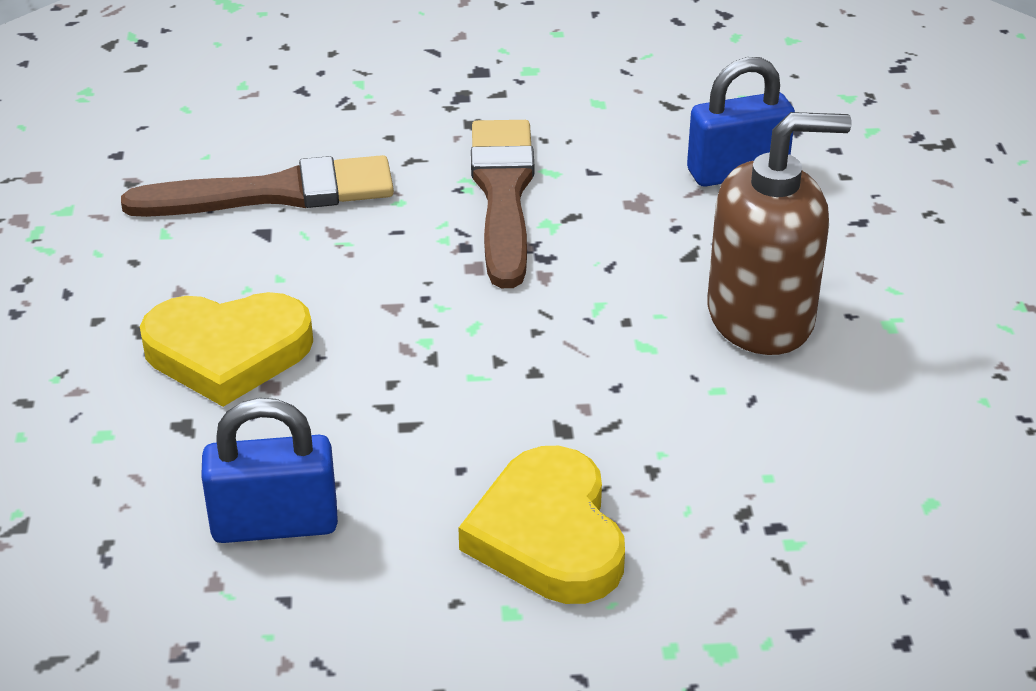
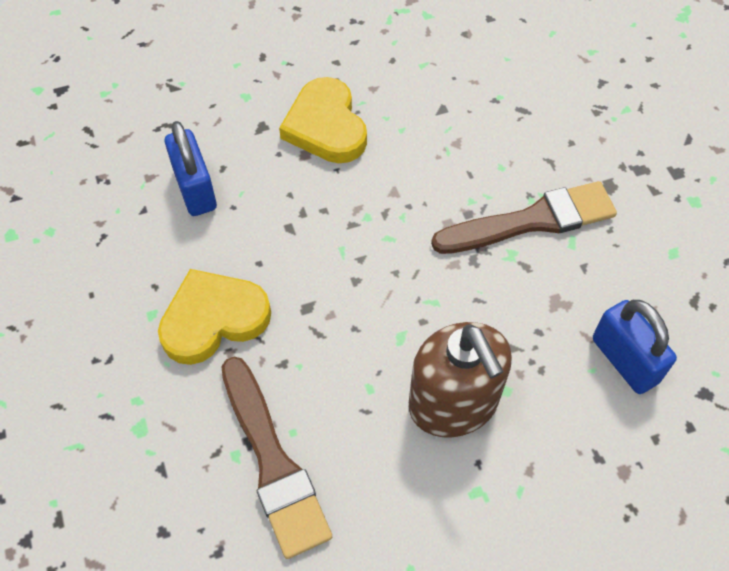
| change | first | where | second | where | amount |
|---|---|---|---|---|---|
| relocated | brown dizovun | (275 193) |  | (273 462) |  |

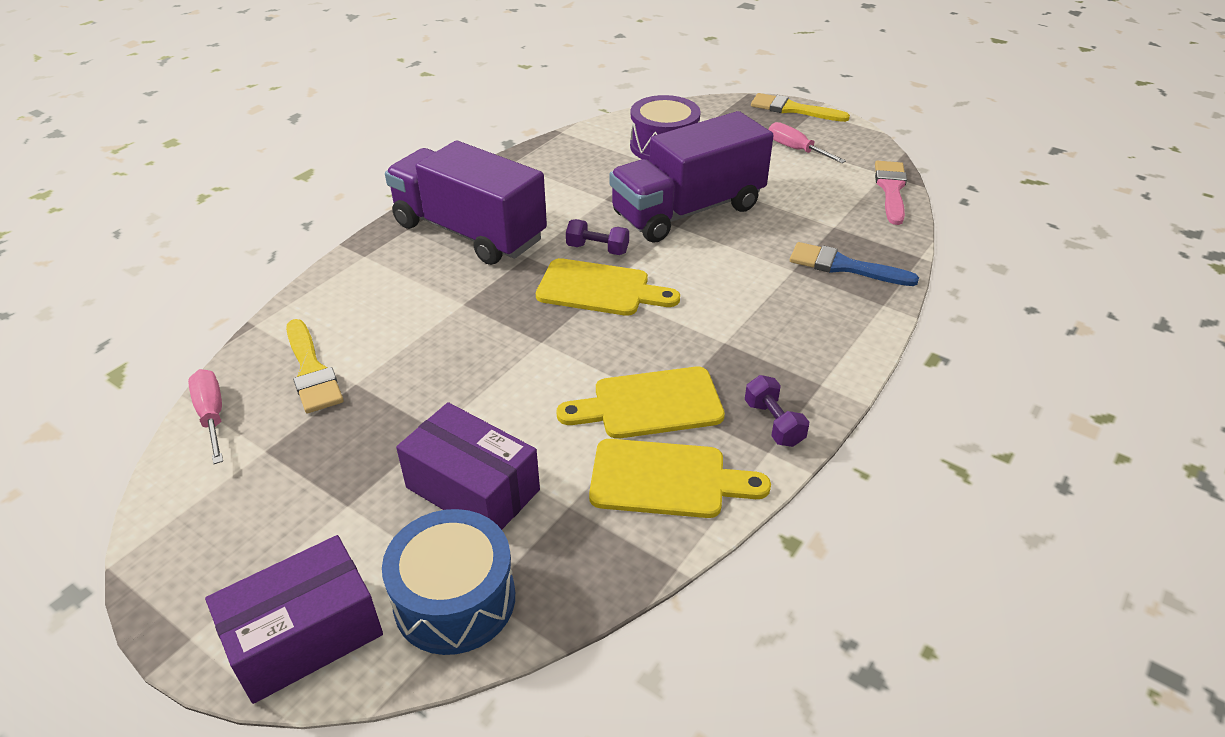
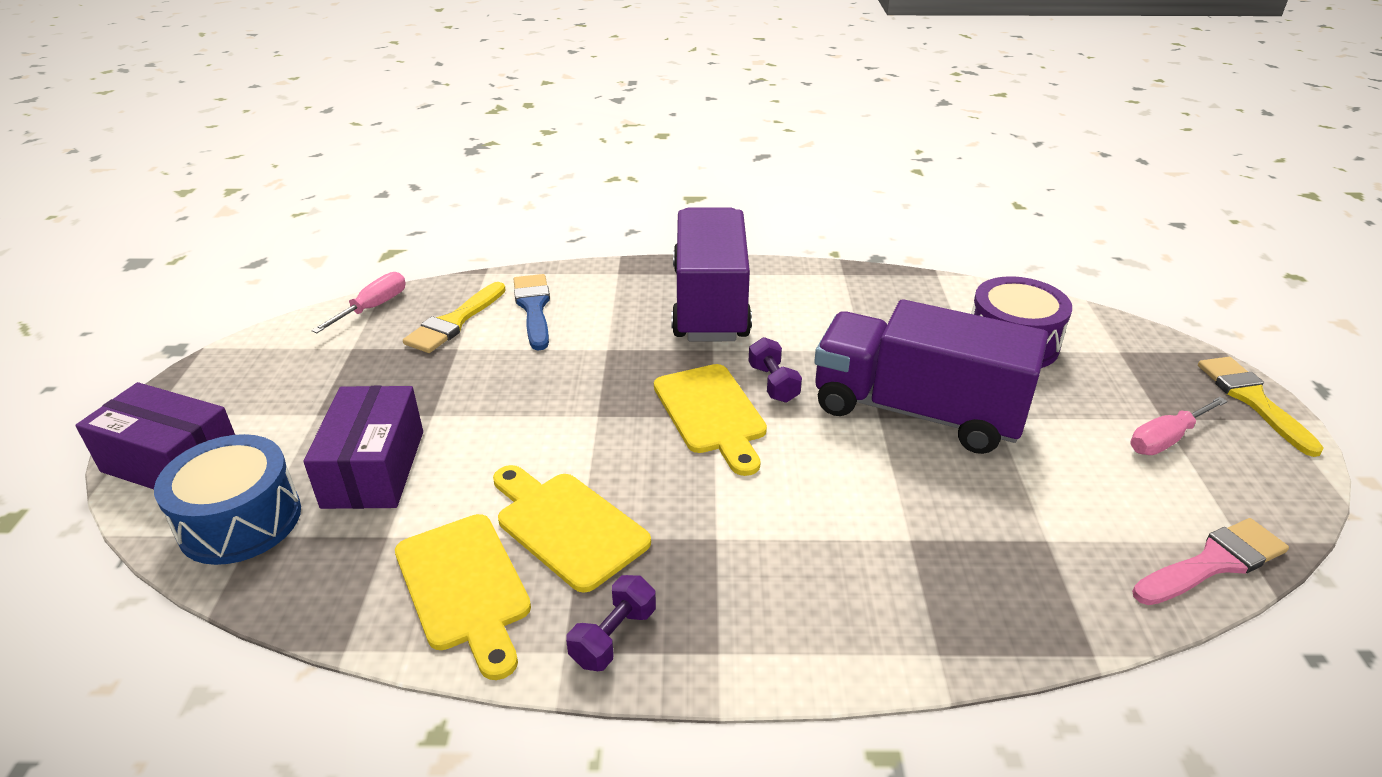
| change | first | where | second | where | amount |
|---|---|---|---|---|---|
| relocated | blue dizovun | (844 266) |  | (534 308) |  |
| spun | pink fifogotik | (796 149) |  | (1166 439) | 135 degrees counterclockwise |

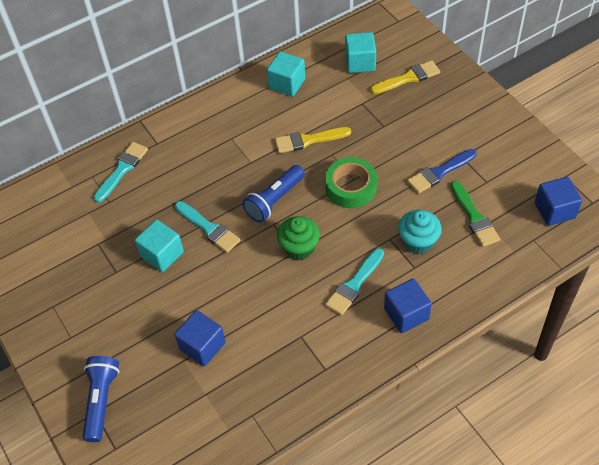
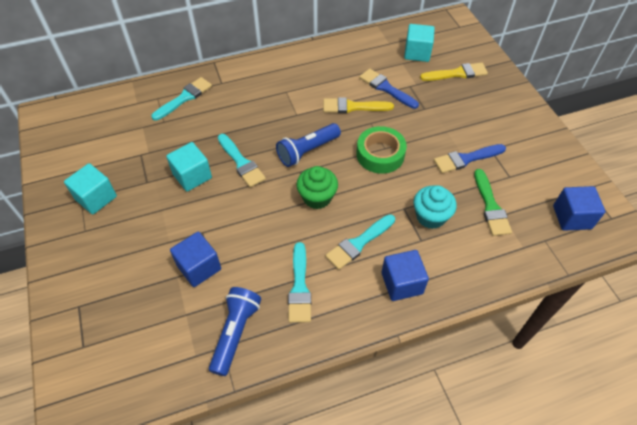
| change | first | where | second | where | amount |
|---|---|---|---|---|---|
| appeared |  |  | turquoise dizovun | (299 287) |  |
| appeared |  |  | blue dizovun | (386 88) |  |
| relocated | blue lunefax | (101 401) |  | (235 333) |  |
| relocated | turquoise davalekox | (287 84) |  | (96 198) |  |

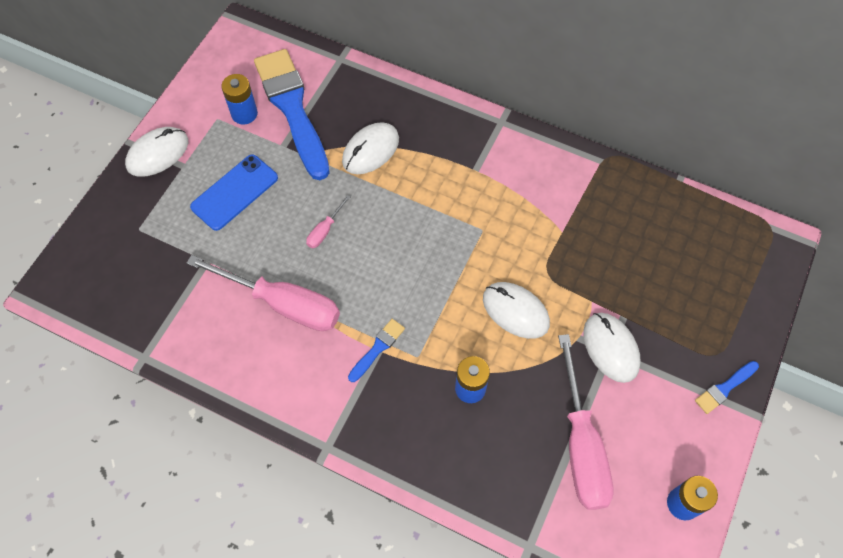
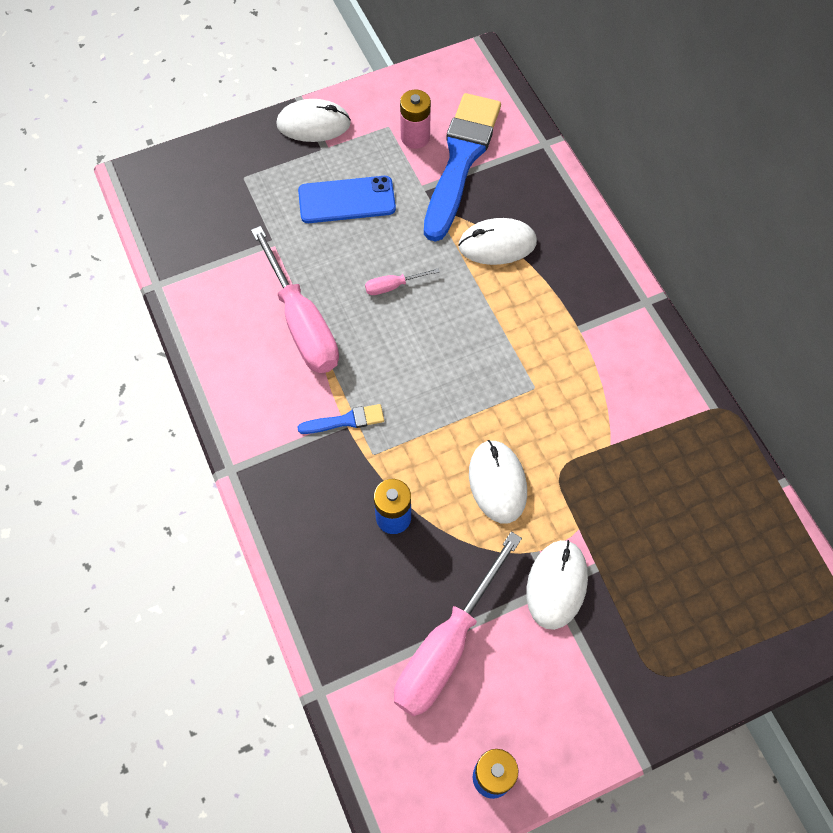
| change | first | where | second | where | amount |
|---|---|---|---|---|---|
| missing | blue dizovun | (725 388) |  |  |  |
| colour | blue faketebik | (244 114) | pink faketebik | (415 137) |  |

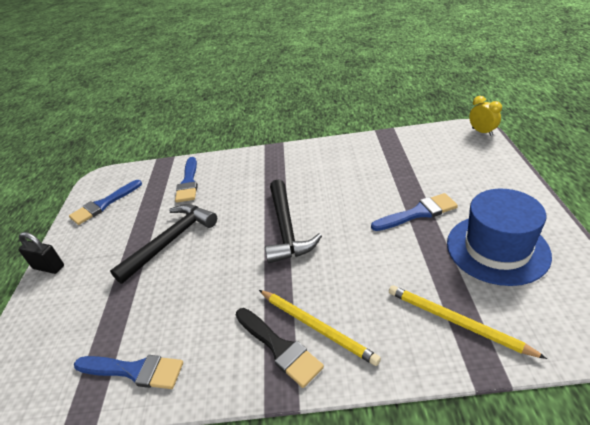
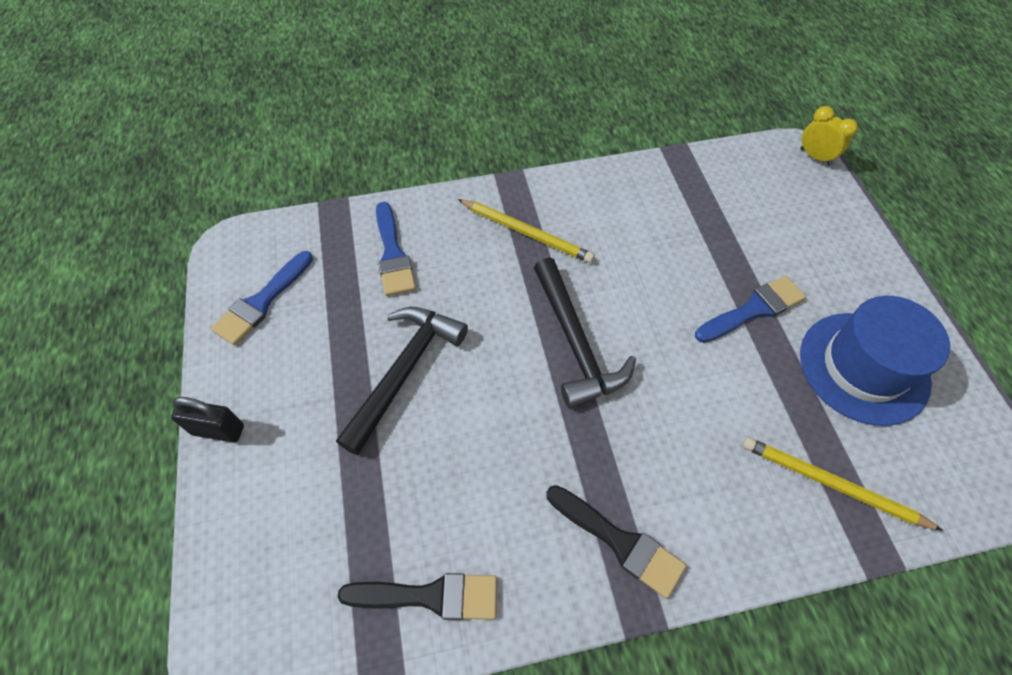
| change | first | where | second | where | amount |
|---|---|---|---|---|---|
| relocated | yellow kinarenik | (316 327) |  | (526 233) |  |
| colour | blue dizovun | (134 371) | black dizovun | (430 596) |  |

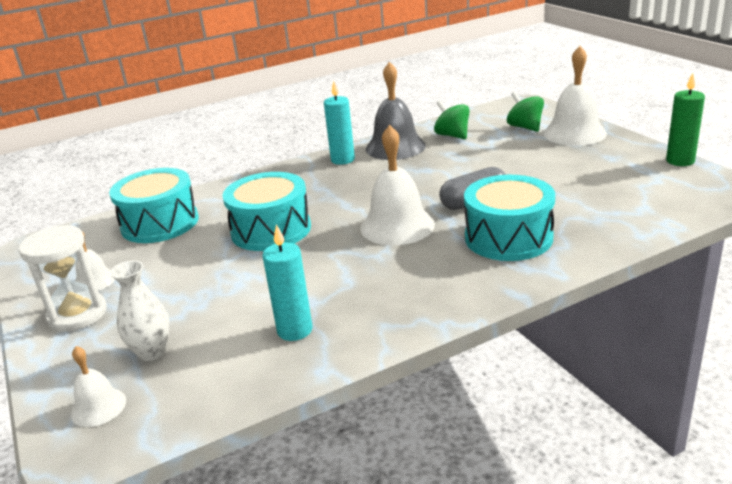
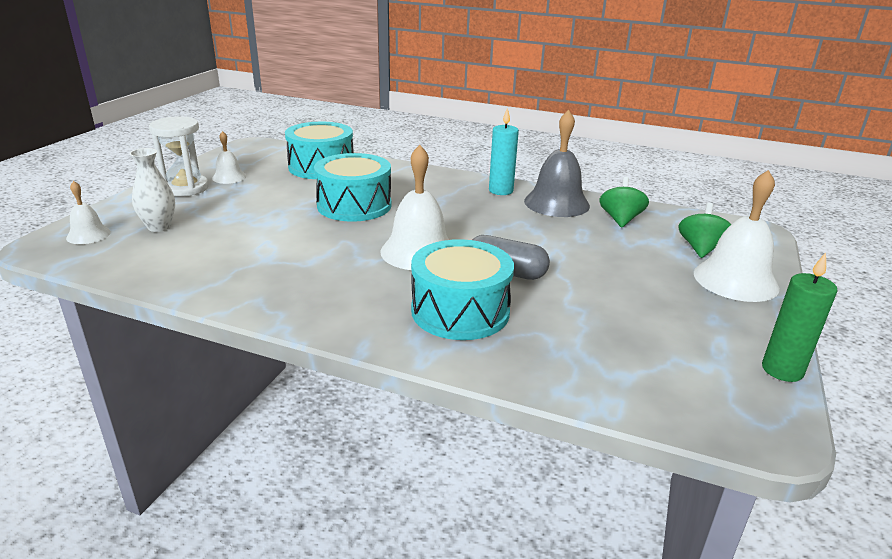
| change | first | where | second | where | amount |
|---|---|---|---|---|---|
| missing | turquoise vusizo | (295 330) |  |  |  |

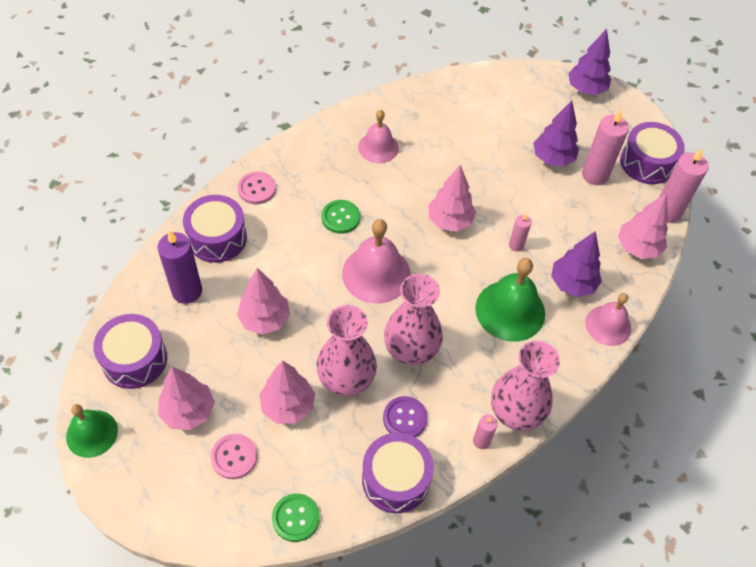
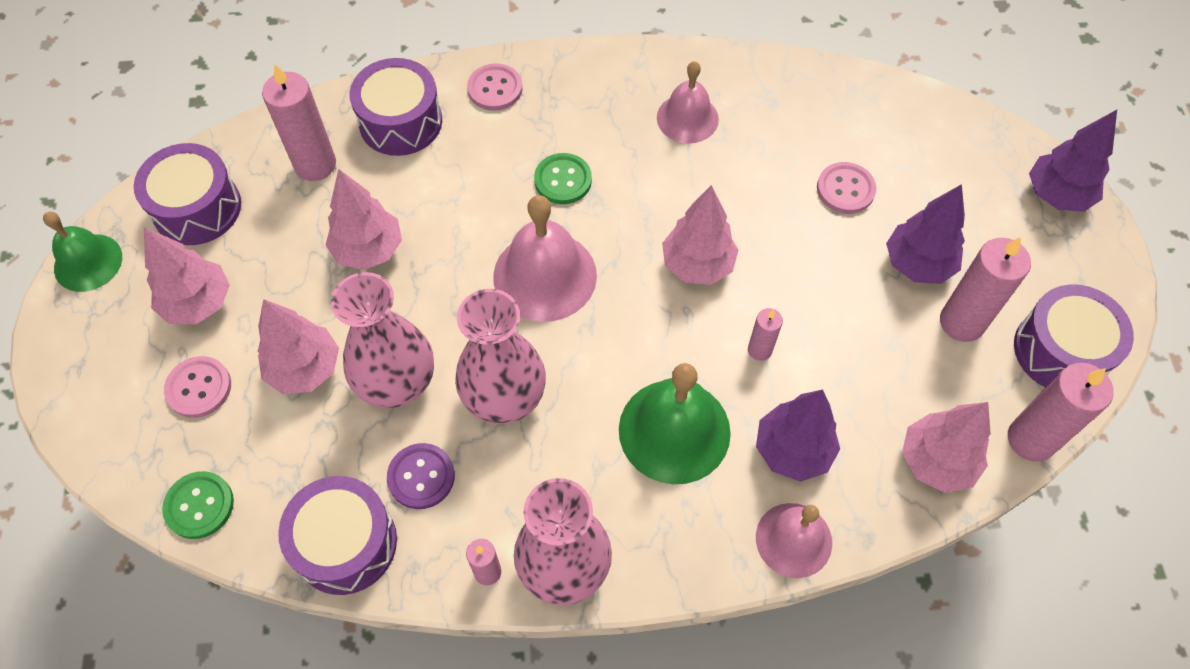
| change | first | where | second | where | amount |
|---|---|---|---|---|---|
| appeared |  |  | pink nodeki | (845 189) |  |
| colour | purple vusizo | (187 291) | pink vusizo | (315 164) |  |

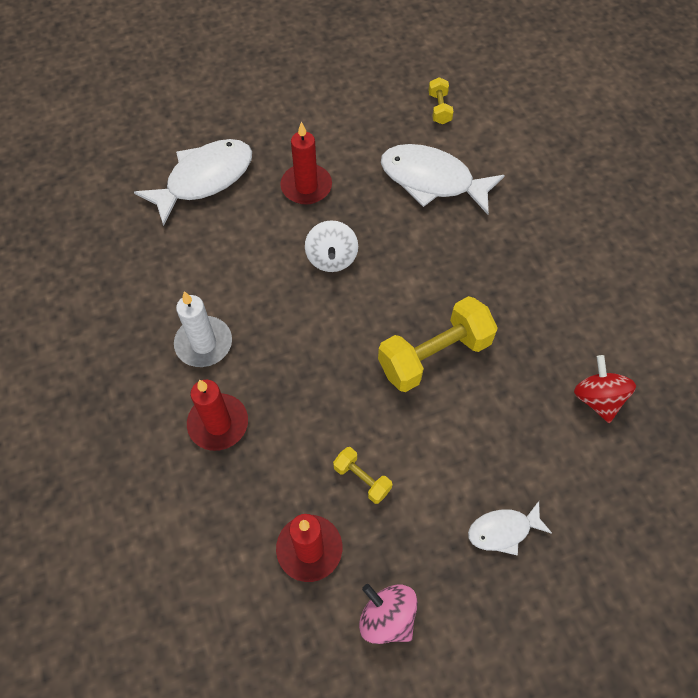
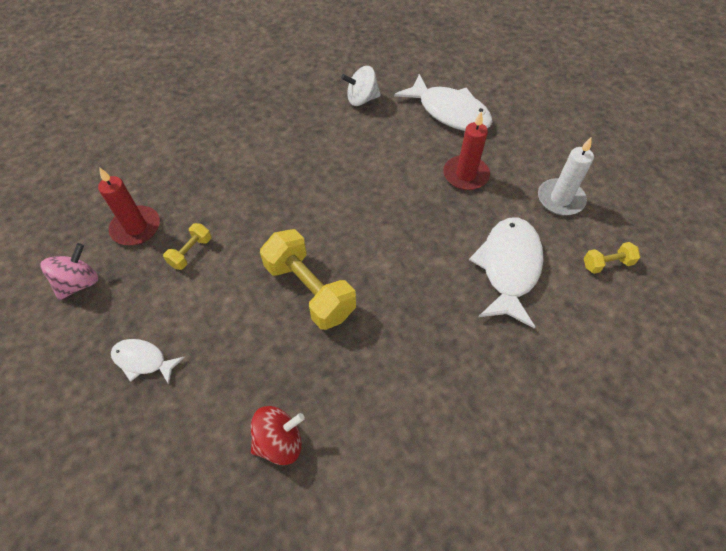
| change | first | where | second | where | amount |
|---|---|---|---|---|---|
| missing | red vusizo | (218 423) |  |  |  |
| relocated | white vusizo | (204 343) |  | (560 199) |  |
| relocated | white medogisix | (331 258) |  | (362 99) |  |
| spun | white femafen | (503 530) |  | (143 360) | 45 degrees counterclockwise |

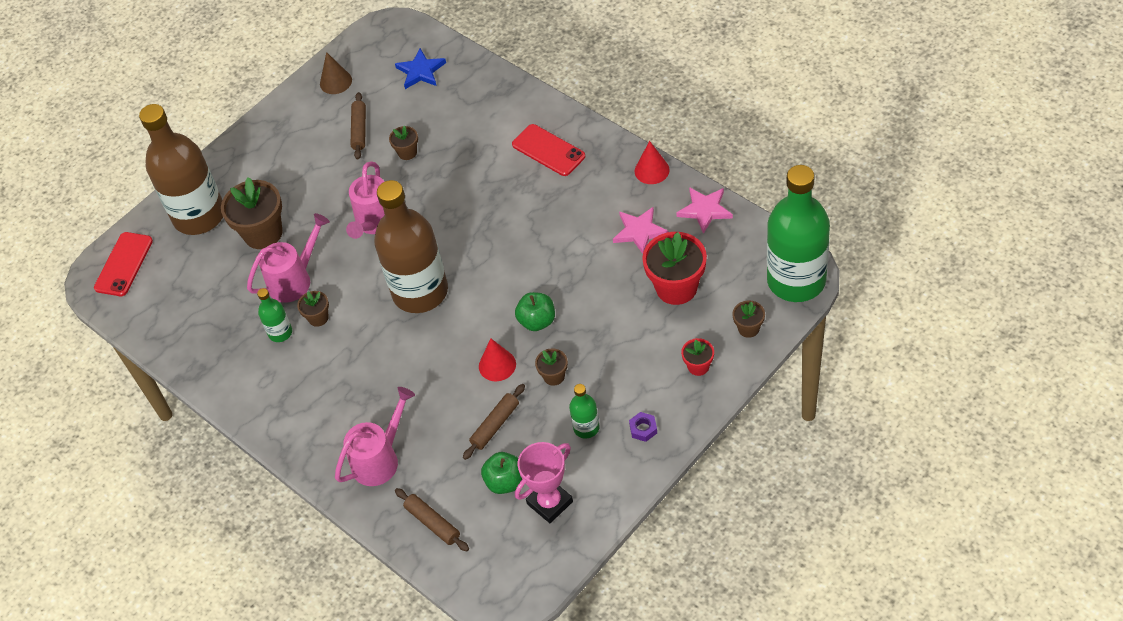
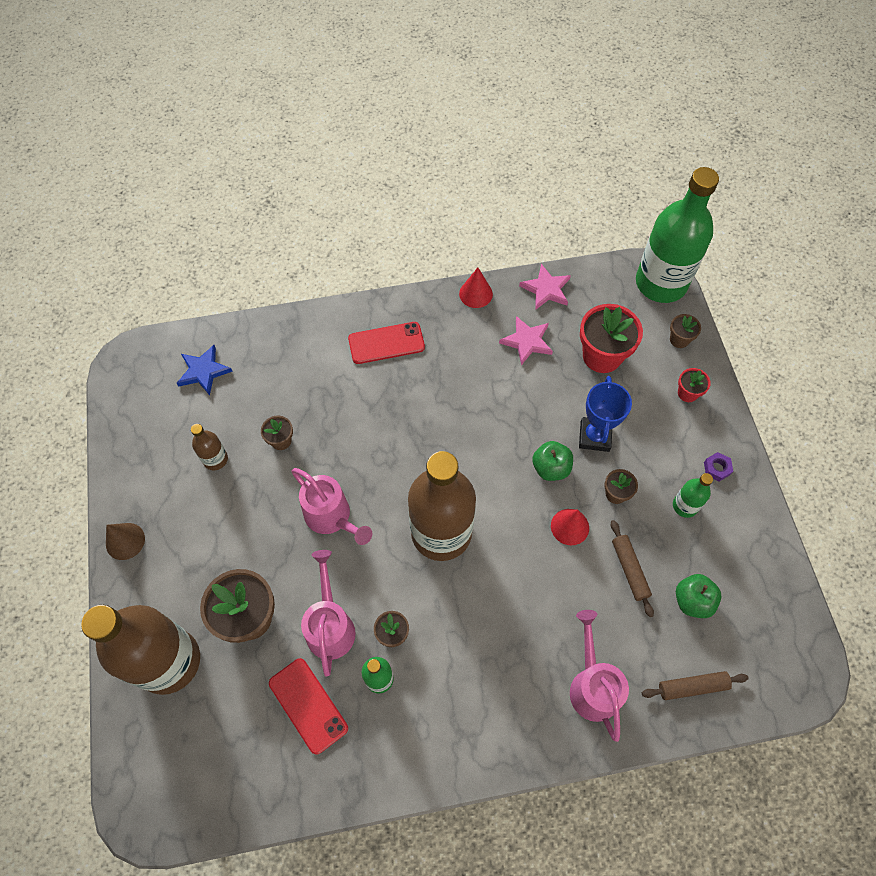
| change | first | where | second | where | amount |
|---|---|---|---|---|---|
| missing | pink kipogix | (550 503) |  |  |  |
| appeared |  |  | blue kipogix | (594 436) |  |
| relocated | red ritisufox | (124 264) |  | (308 705) |  |
| relocated | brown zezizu | (335 82) |  | (125 541) |  |
| exchanged | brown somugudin | (359 130) | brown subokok | (215 459) |  |

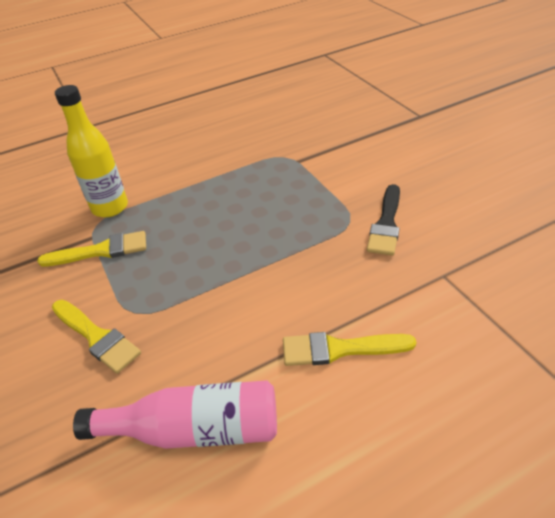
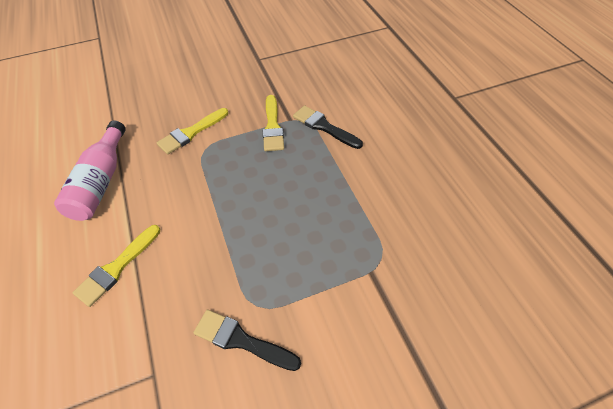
| change | first | where | second | where | amount |
|---|---|---|---|---|---|
| exchanged | yellow subokok | (110 207) | black dizovun | (324 127) |  |
| spun | yellow dizovun | (339 349) |  | (116 268) | 150 degrees counterclockwise |

